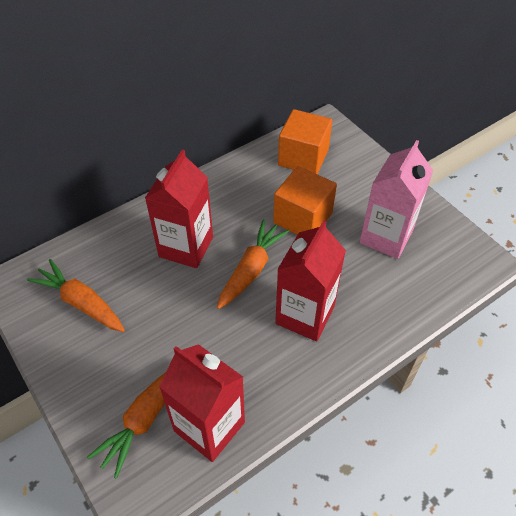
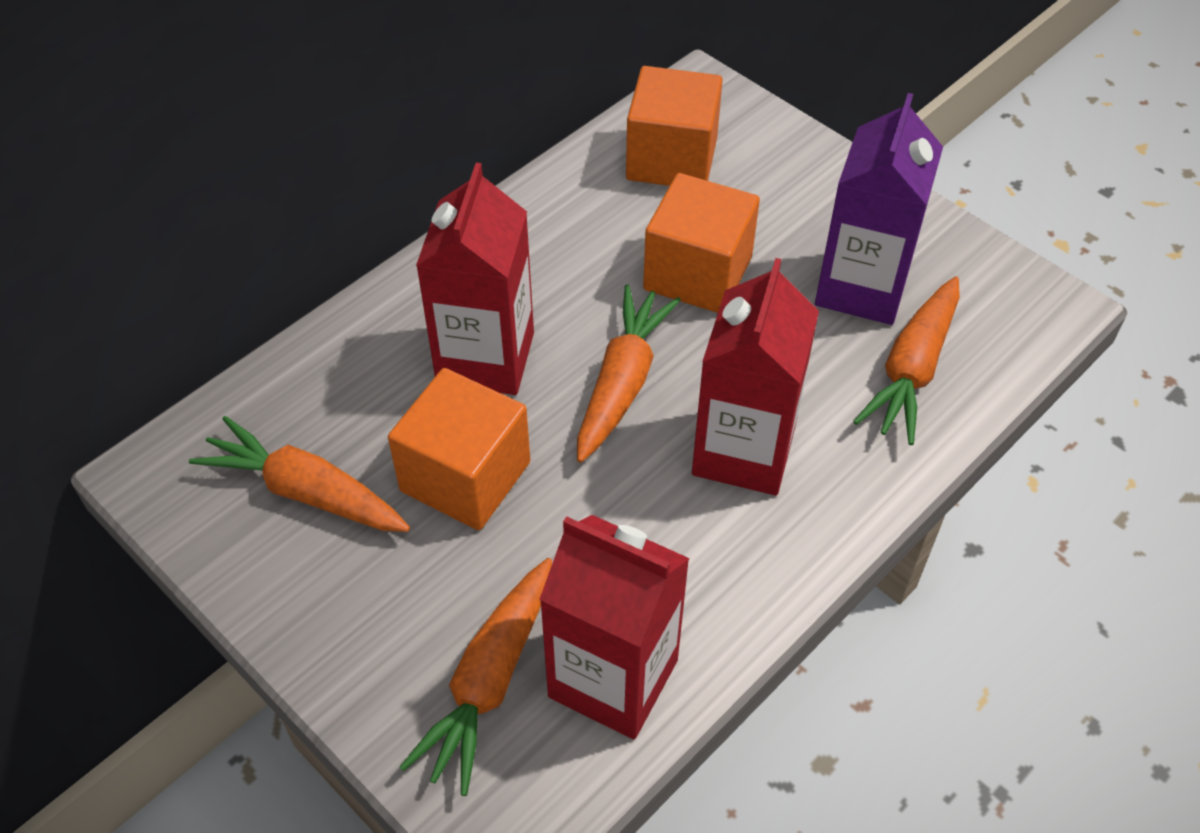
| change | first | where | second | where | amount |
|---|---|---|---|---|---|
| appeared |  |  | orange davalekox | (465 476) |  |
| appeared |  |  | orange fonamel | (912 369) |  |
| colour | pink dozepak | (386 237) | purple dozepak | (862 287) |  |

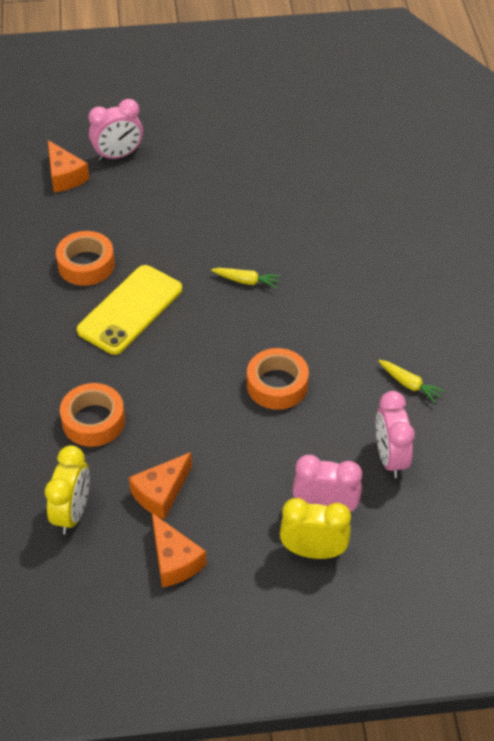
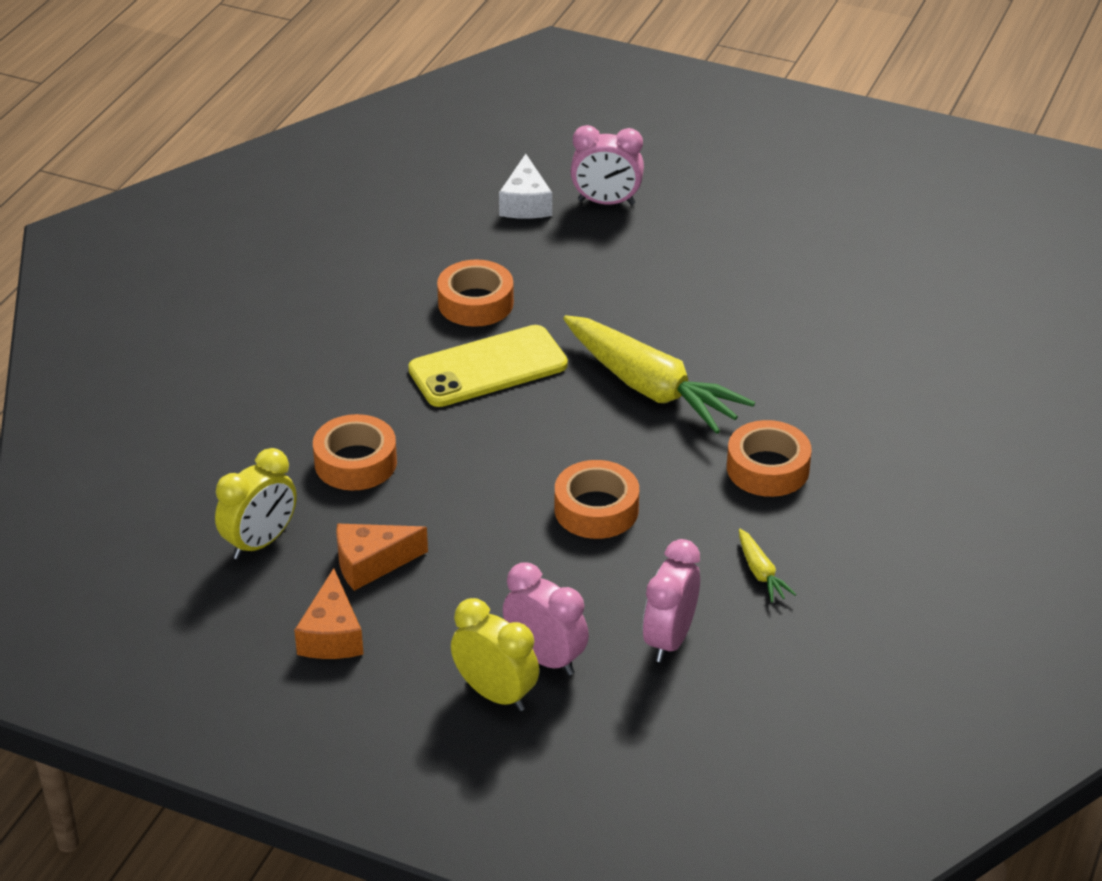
| change | first | where | second | where | amount |
|---|---|---|---|---|---|
| appeared |  |  | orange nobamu | (767 468) |  |
| colour | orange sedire | (65 176) | white sedire | (525 203) |  |
| size | yellow fonamel | (246 281) |  | (650 388) | x2.39 |

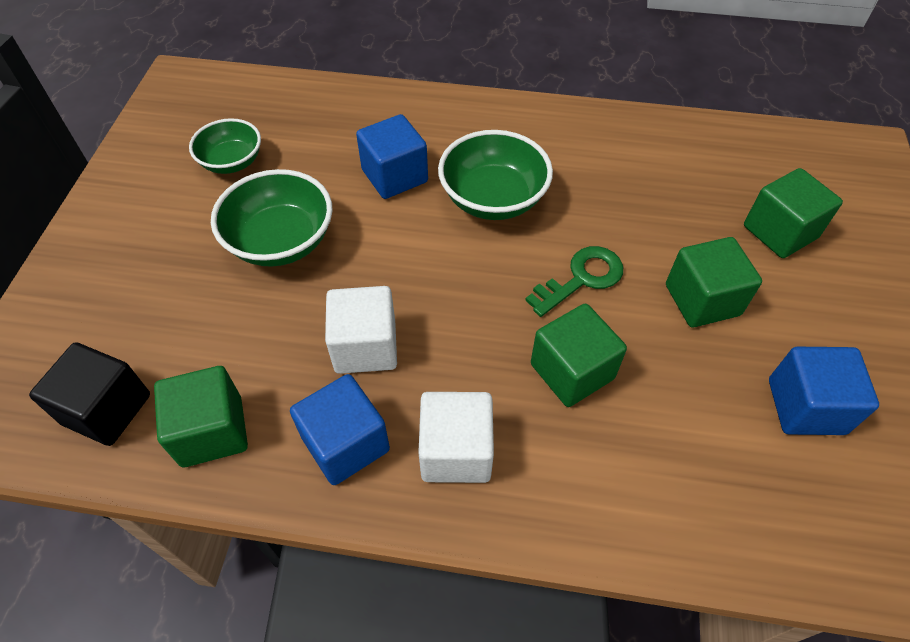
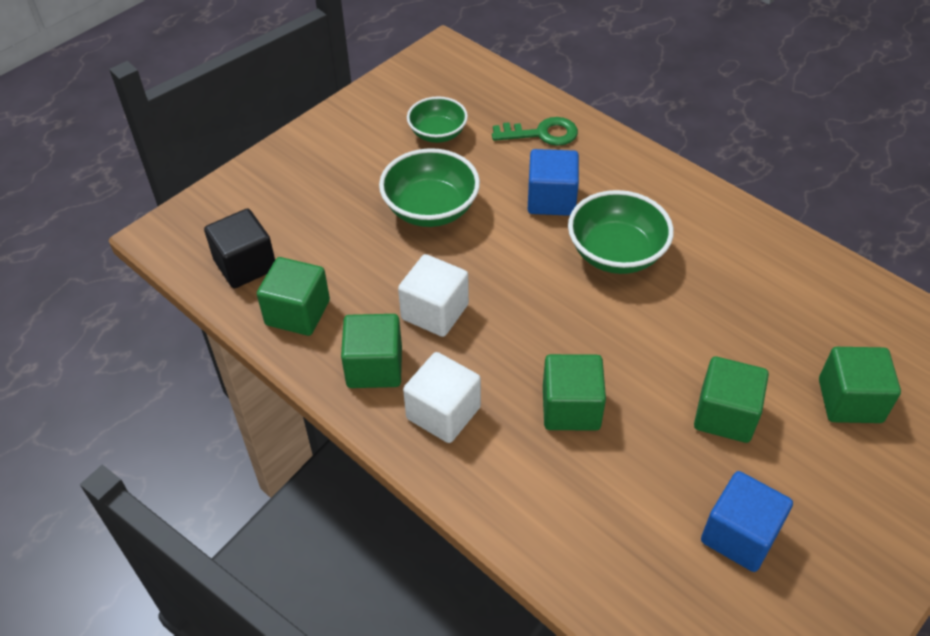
| change | first | where | second | where | amount |
|---|---|---|---|---|---|
| relocated | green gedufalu | (581 278) |  | (542 134) |  |
| colour | blue davalekox | (345 444) | green davalekox | (374 367) |  |

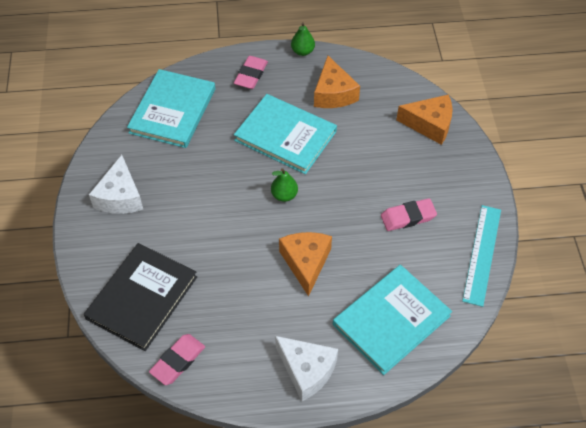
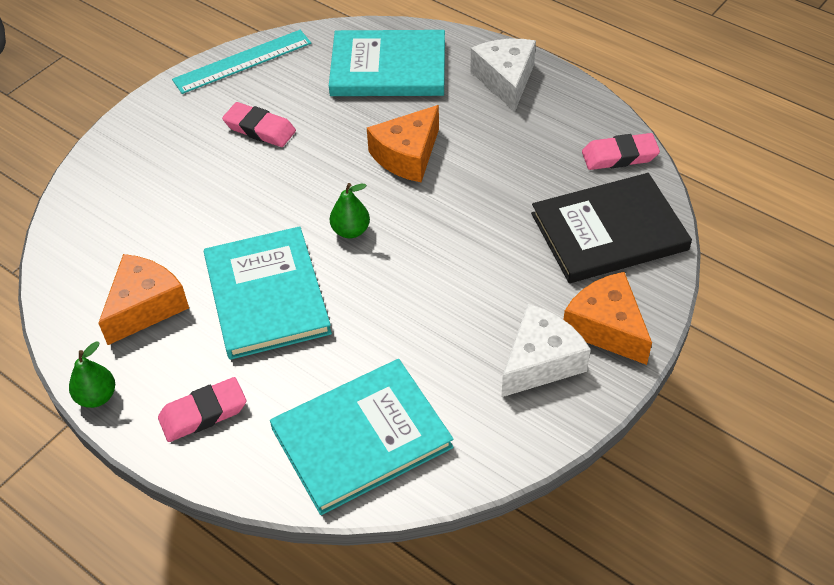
| change | first | where | second | where | amount |
|---|---|---|---|---|---|
| relocated | orange sedire | (429 124) |  | (606 328) |  |

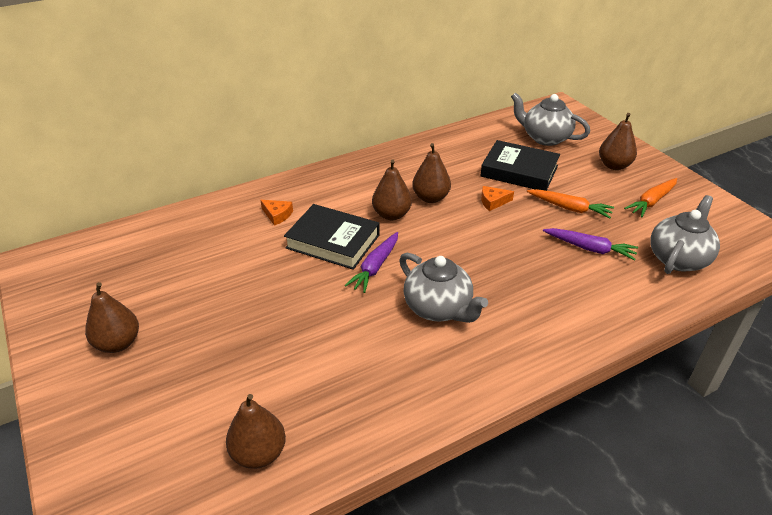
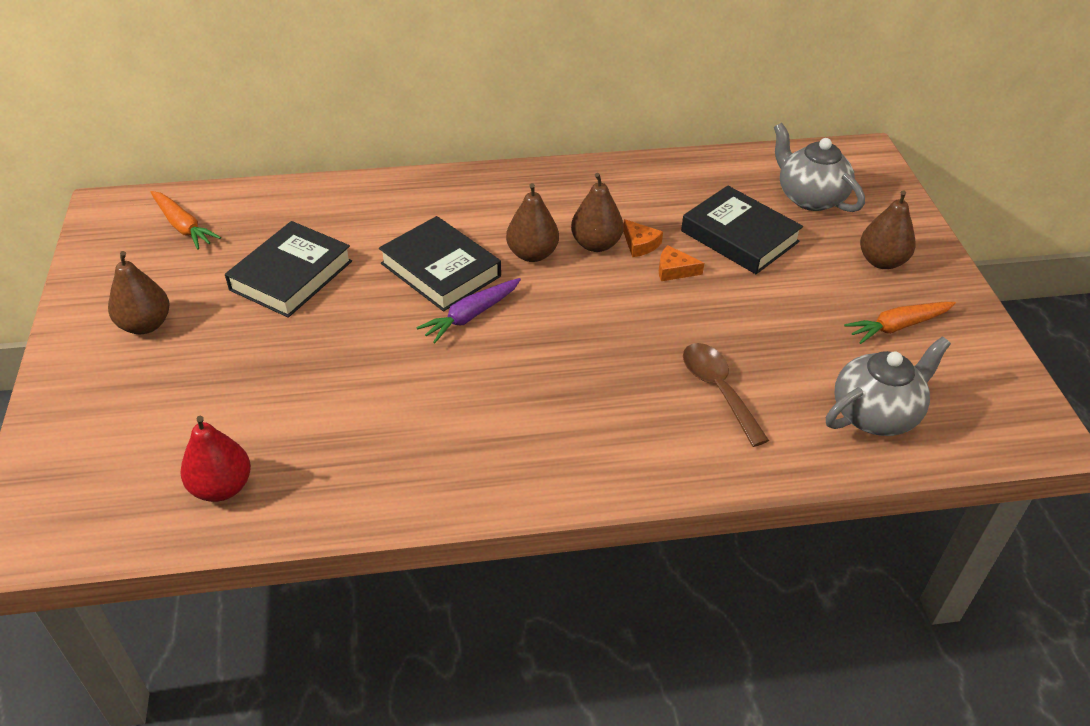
| change | first | where | second | where | amount |
|---|---|---|---|---|---|
| missing | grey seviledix | (438 308) |  |  |  |
| missing | purple fonamel | (589 248) |  |  |  |
| appeared |  |  | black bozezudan | (291 275) |  |
| appeared |  |  | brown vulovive | (718 390) |  |
| relocated | orange sedire | (277 215) |  | (640 244) |  |
| relocated | orange fonamel | (569 208) |  | (183 226) |  |
| colour | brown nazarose | (259 453) | red nazarose | (222 487) |  |

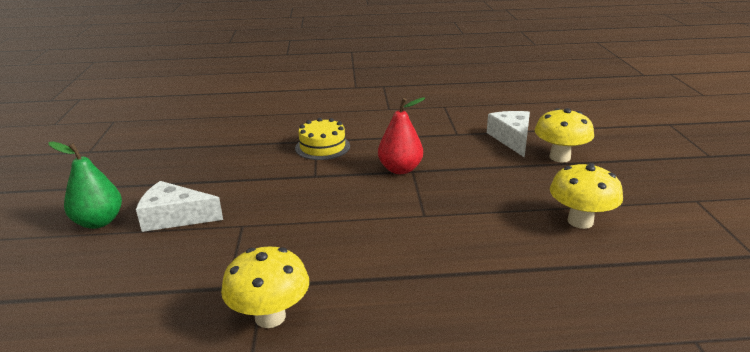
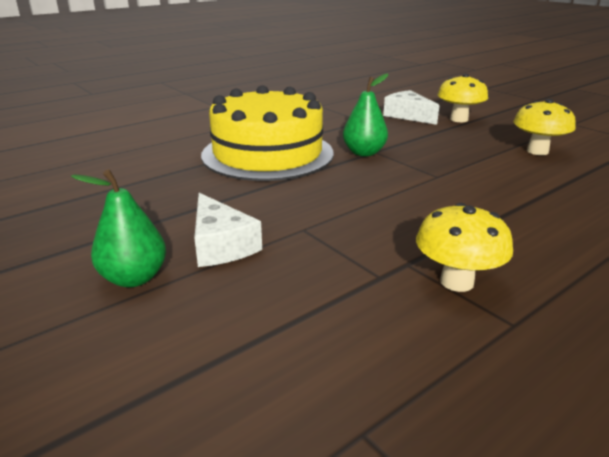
| change | first | where | second | where | amount |
|---|---|---|---|---|---|
| colour | red nazarose | (400 169) | green nazarose | (364 153) |  |
| spun | white sedire | (175 217) |  | (220 245) | 90 degrees counterclockwise |
| size | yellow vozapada | (322 147) |  | (267 154) | x2.23 |

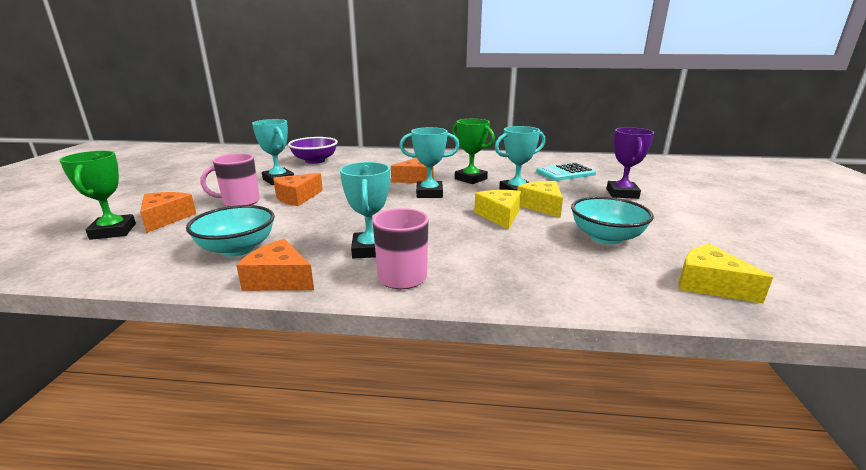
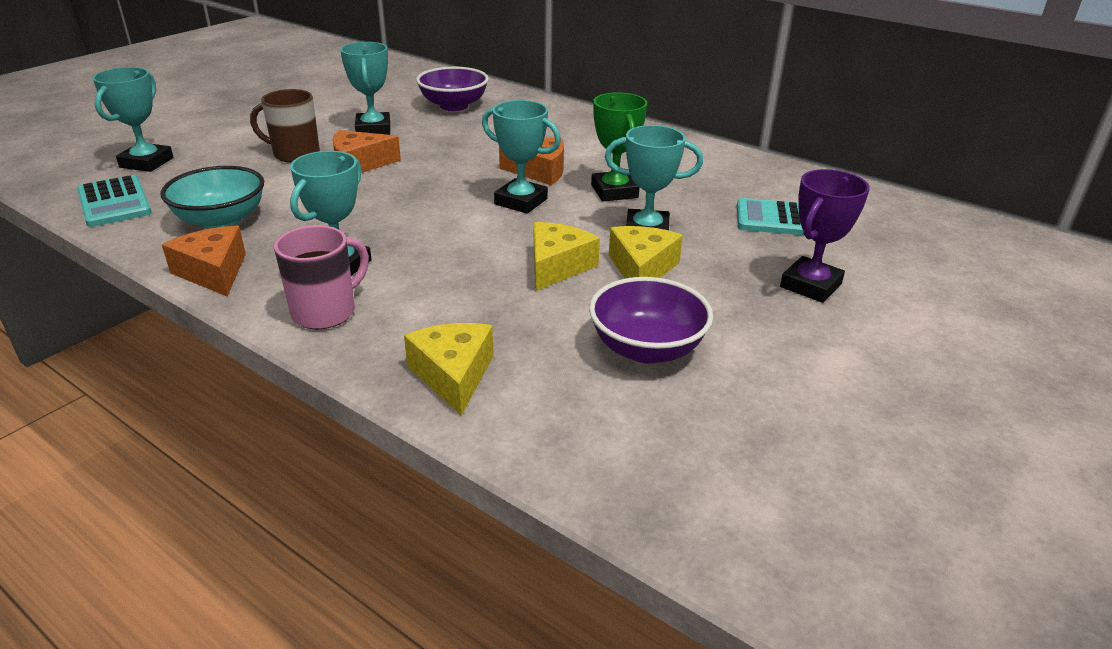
| change | first | where | second | where | amount |
|---|---|---|---|---|---|
| missing | orange sedire | (166 218) |  |  |  |
| appeared |  |  | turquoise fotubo | (114 202) |  |
| relocated | yellow sedire | (709 284) |  | (453 375) |  |
| colour | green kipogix | (113 231) | turquoise kipogix | (147 162) |  |
| colour | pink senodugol | (240 202) | brown senodugol | (295 154) |  |
| colour | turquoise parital | (606 237) | purple parital | (646 348) |  |

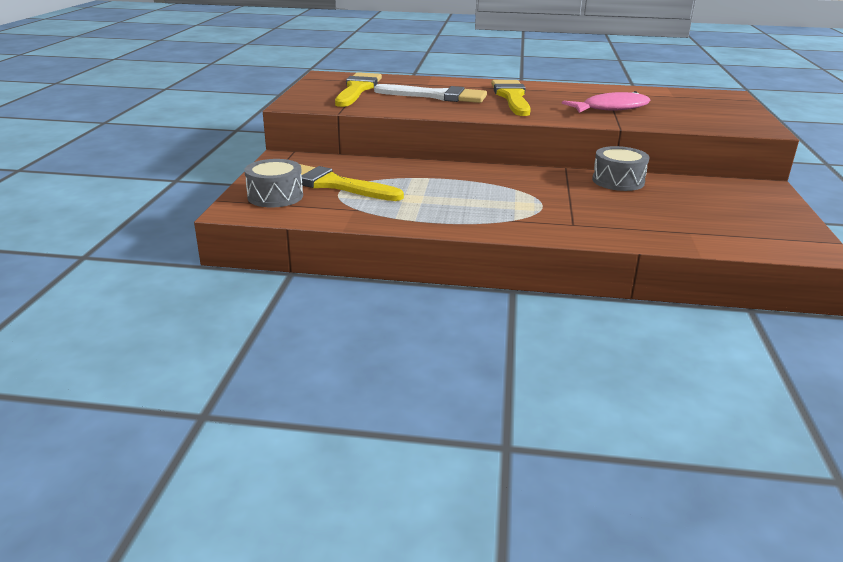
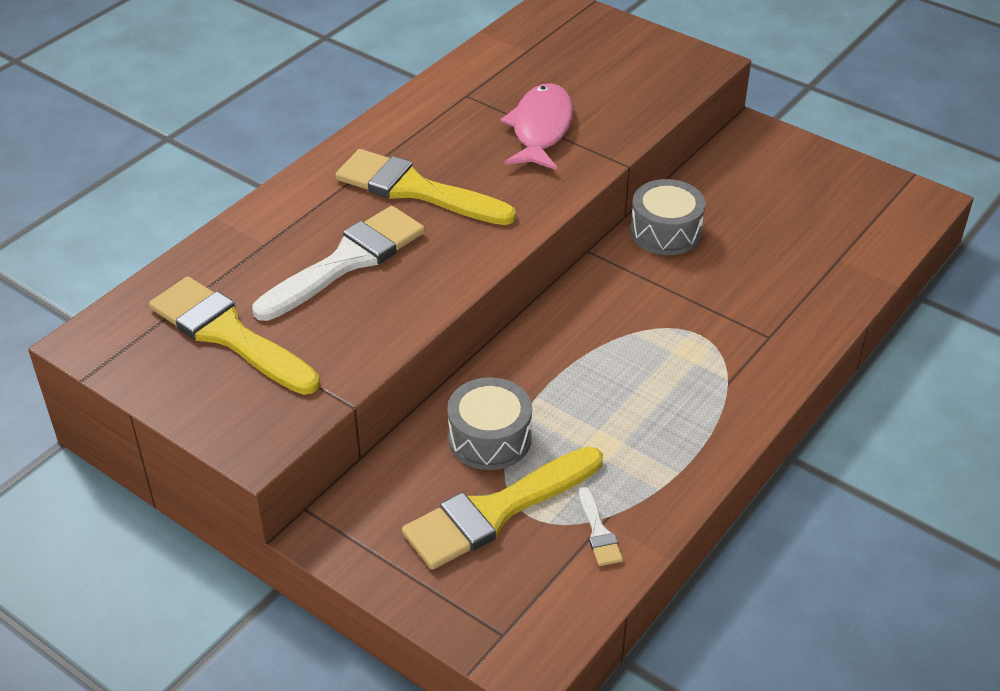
| change | first | where | second | where | amount |
|---|---|---|---|---|---|
| appeared |  |  | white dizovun | (599 532) |  |
| relocated | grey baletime | (275 196) |  | (490 438) |  |

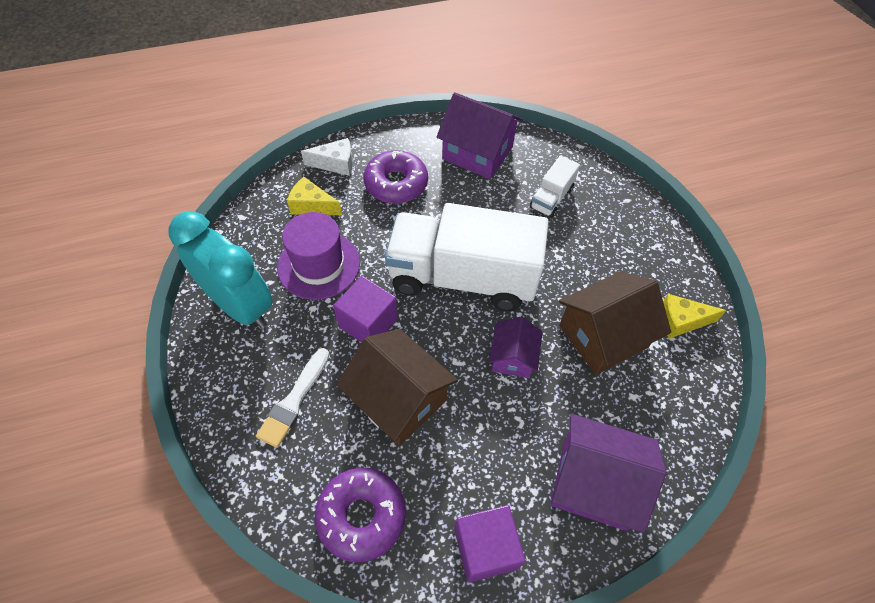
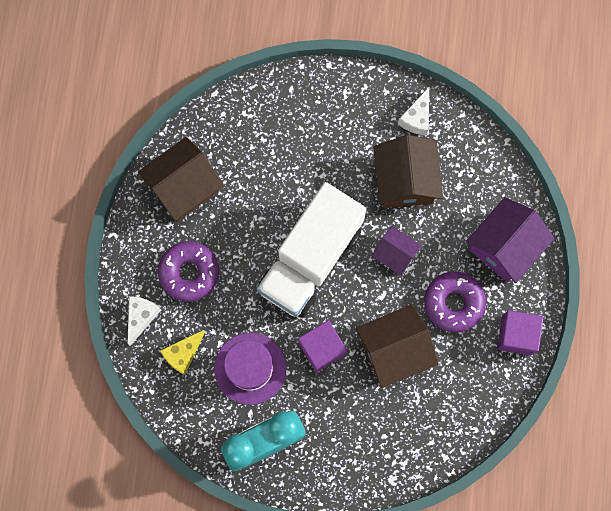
| change | first | where | second | where | amount |
|---|---|---|---|---|---|
| missing | white dizovun | (294 401) |  |  |  |
| missing | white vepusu | (551 198) |  |  |  |
| relocated | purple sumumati | (361 516) |  | (453 303) |  |
| colour | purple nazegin | (477 153) | brown nazegin | (184 186) |  |
| colour | yellow sedire | (680 321) | white sedire | (416 118) |  |

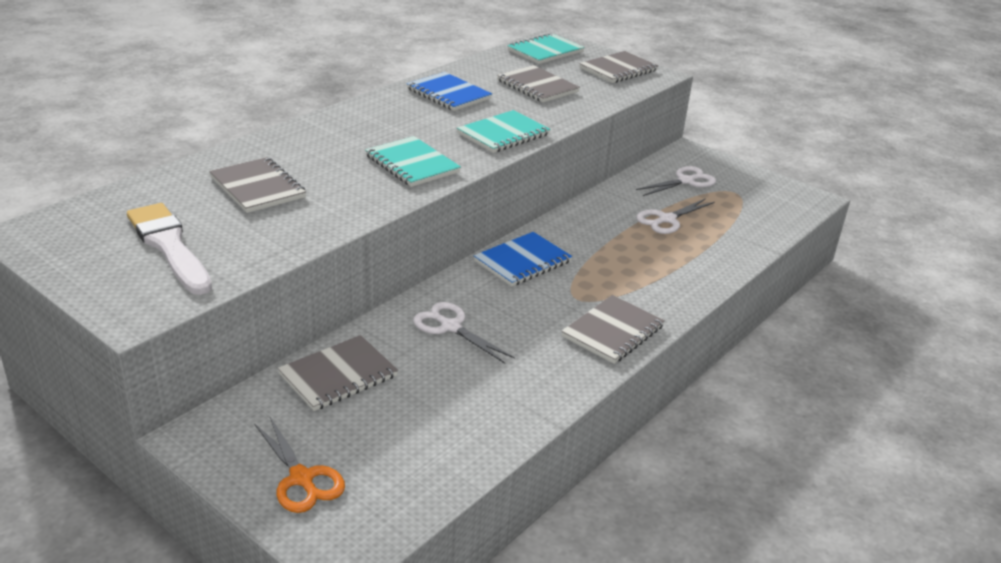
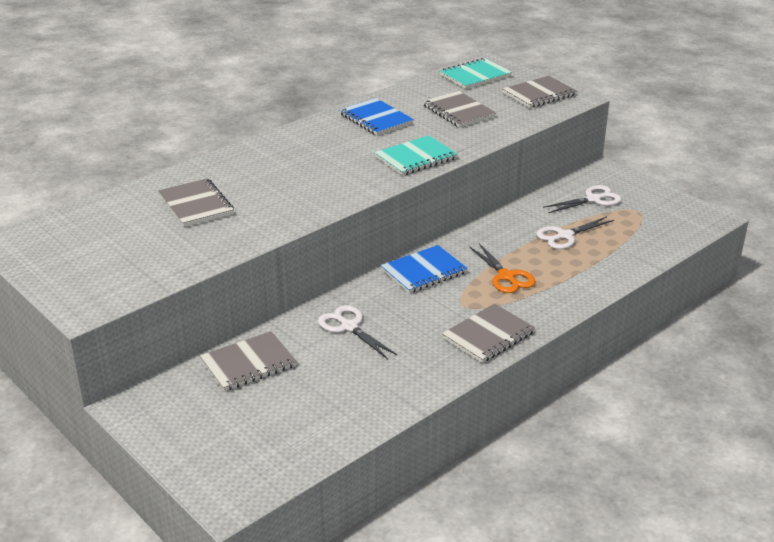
| change | first | where | second | where | amount |
|---|---|---|---|---|---|
| missing | white dizovun | (169 246) |  |  |  |
| missing | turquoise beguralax | (412 164) |  |  |  |
| relocated | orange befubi | (301 478) |  | (506 276) |  |

